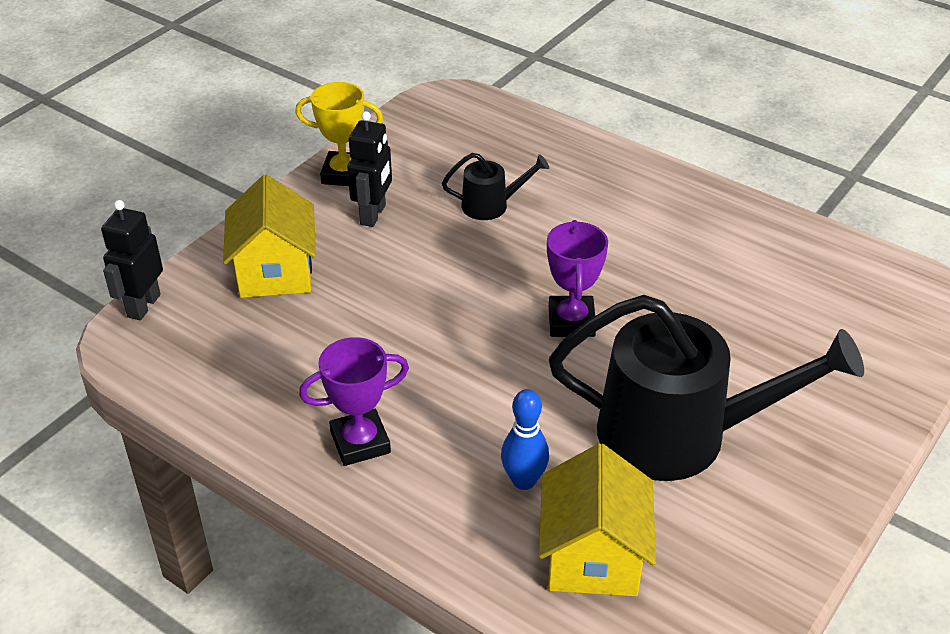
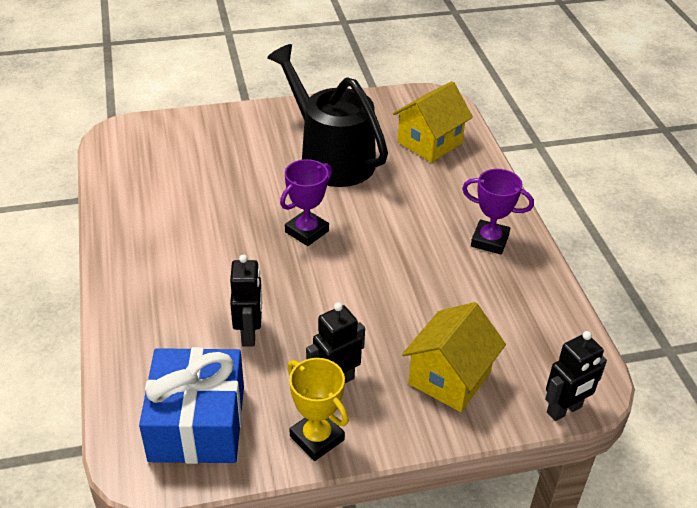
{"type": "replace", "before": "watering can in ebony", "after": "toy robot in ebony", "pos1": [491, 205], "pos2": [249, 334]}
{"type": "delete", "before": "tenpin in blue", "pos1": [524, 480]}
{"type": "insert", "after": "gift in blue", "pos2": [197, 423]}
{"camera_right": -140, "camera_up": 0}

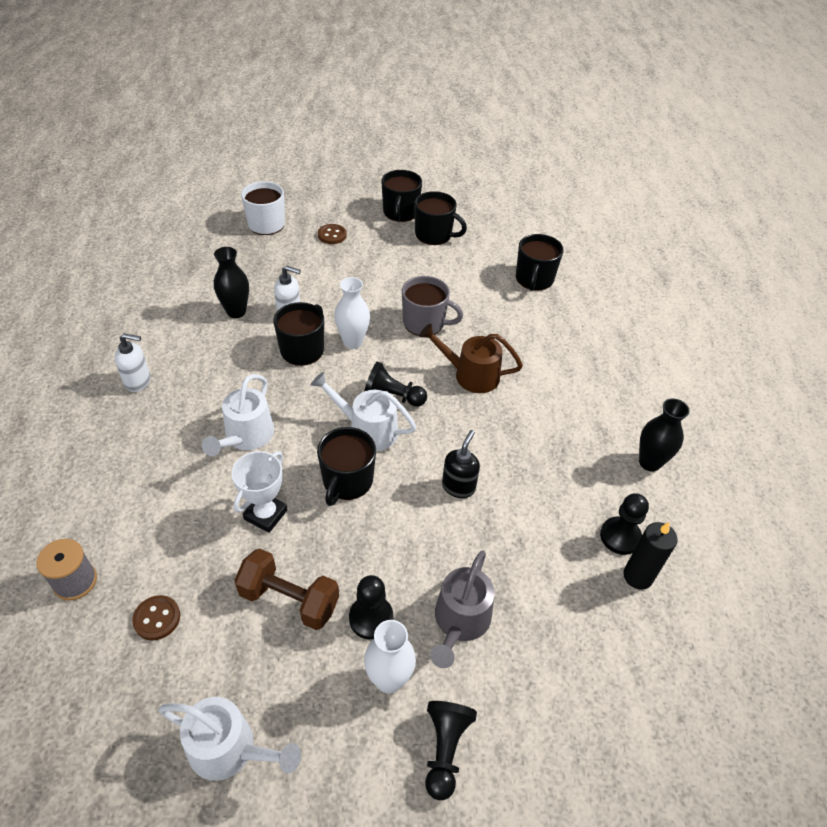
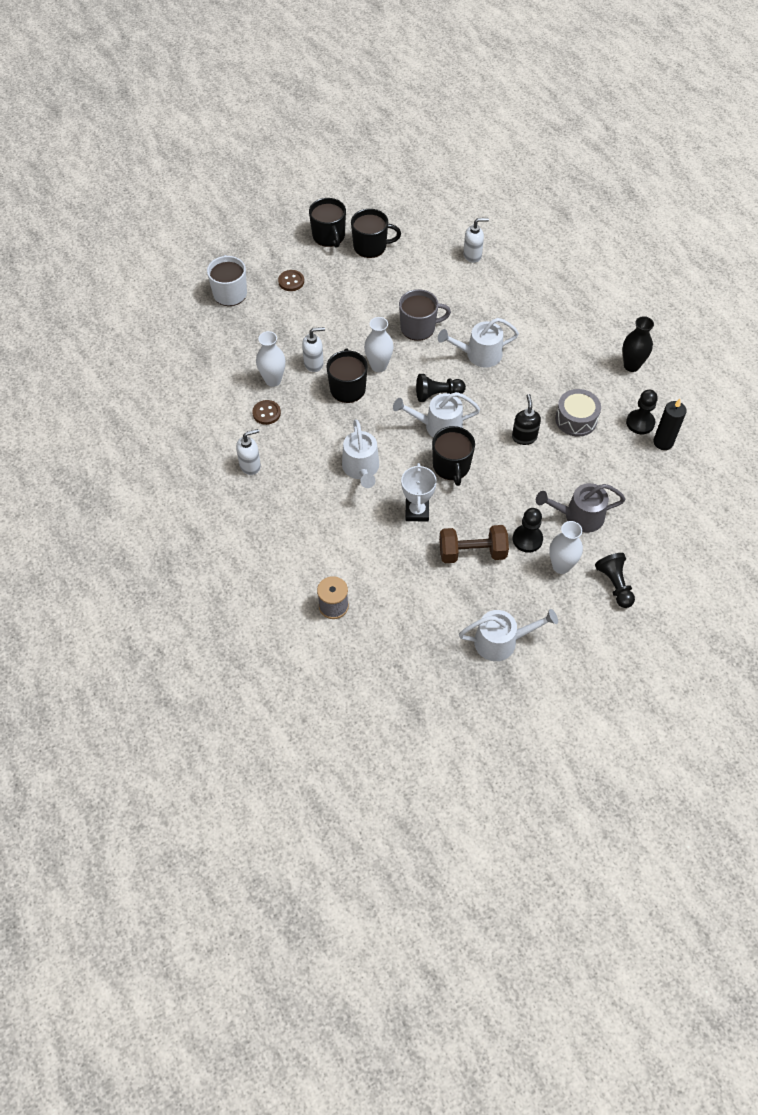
{"type": "replace", "before": "tea mug in ebony", "after": "soap pump in pure white", "pos1": [534, 279], "pos2": [472, 255]}
{"type": "recolor", "before": "flower vase in ebony", "after": "flower vase in pure white", "pos1": [236, 312], "pos2": [273, 380]}
{"type": "recolor", "before": "watering can in brown", "after": "watering can in pure white", "pos1": [471, 375], "pos2": [479, 354]}
{"type": "rotate", "before": "watering can in gray", "pos1": [460, 621], "pos2": [579, 516], "turn": 90}
{"type": "move", "before": "button in brown", "pos1": [157, 618], "pos2": [266, 413]}
{"type": "insert", "after": "toy drum in gray", "pos2": [576, 419]}
{"camera_right": -25, "camera_up": 10}

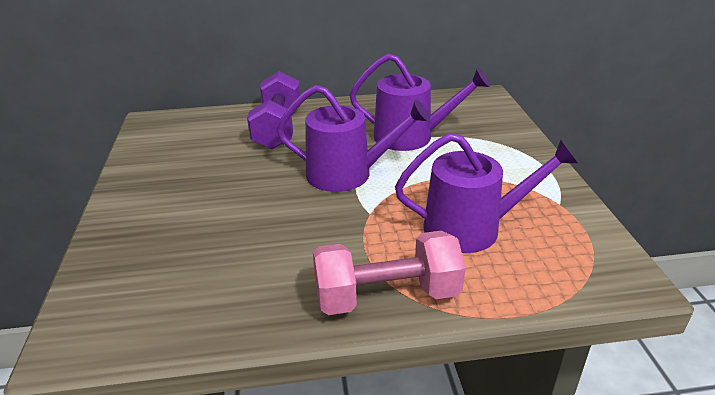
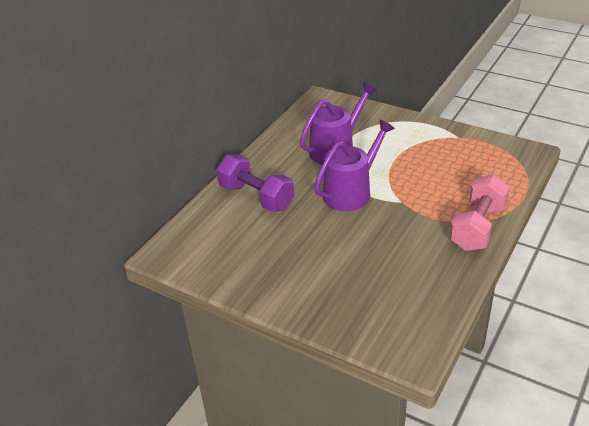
{"type": "delete", "before": "watering can in violet", "pos1": [471, 228]}
{"camera_right": -50, "camera_up": 5}

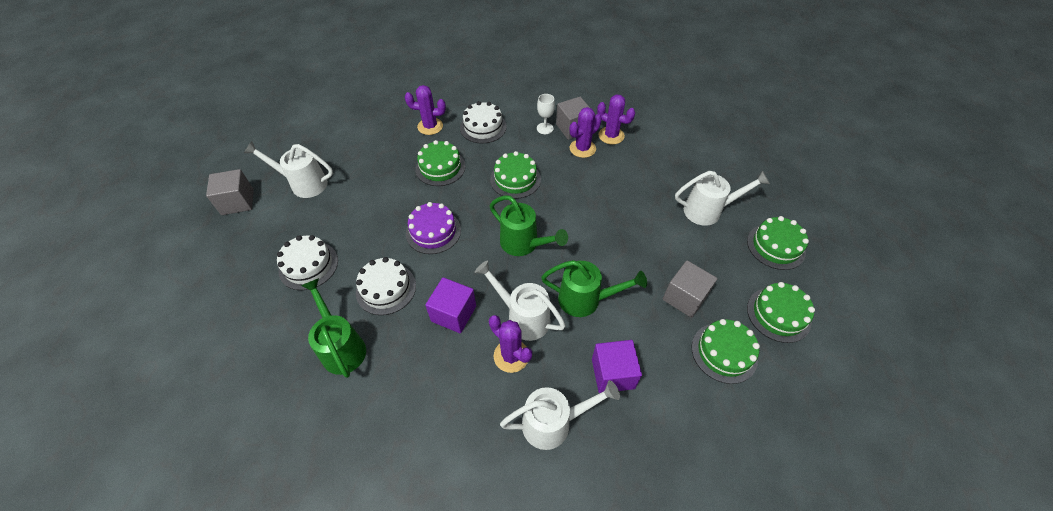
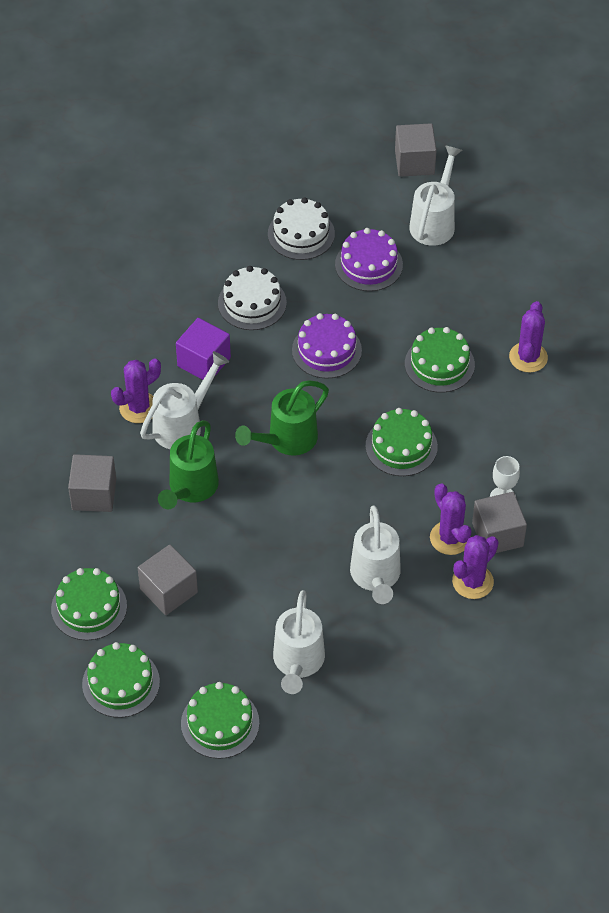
{"type": "delete", "before": "cake in pure white", "pos1": [483, 127]}
{"type": "delete", "before": "watering can in leaf-green", "pos1": [341, 347]}
{"type": "recolor", "before": "solid cube in violet", "after": "solid cube in gray", "pos1": [613, 373], "pos2": [94, 494]}
{"type": "move", "before": "watering can in pure white", "pos1": [554, 423], "pos2": [375, 577]}
{"type": "insert", "after": "cake in violet", "pos2": [368, 265]}
{"camera_right": 100, "camera_up": 0}

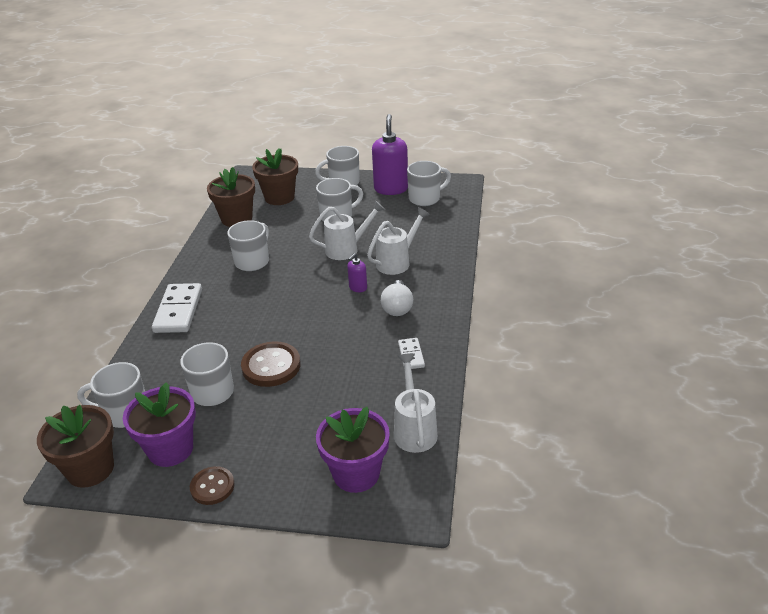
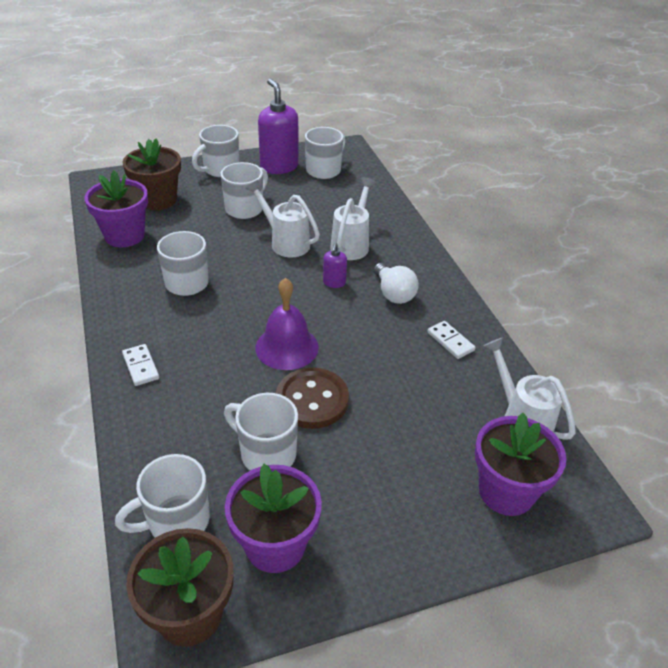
{"type": "recolor", "before": "plant pot in brown", "after": "plant pot in violet", "pos1": [236, 219], "pos2": [124, 236]}
{"type": "rotate", "before": "watering can in pure white", "pos1": [346, 249], "pos2": [286, 243], "turn": -90}
{"type": "resize", "before": "domino tile in pure white", "pos1": [178, 311], "pos2": [140, 366], "scale": 0.54}
{"type": "delete", "before": "button in brown", "pos1": [212, 487]}
{"type": "insert", "after": "school bell in violet", "pos2": [287, 347]}
{"camera_right": -30, "camera_up": 5}

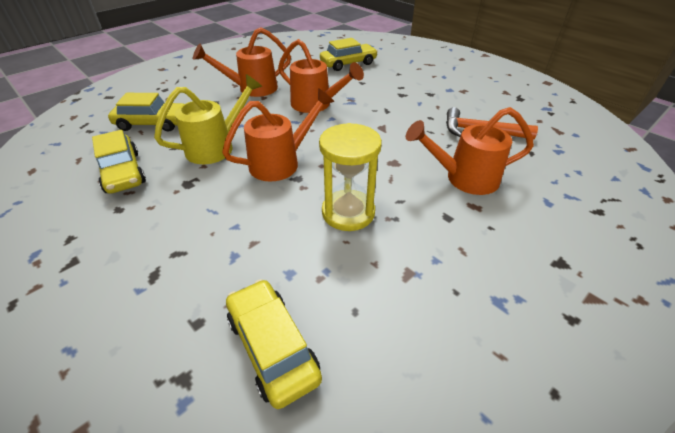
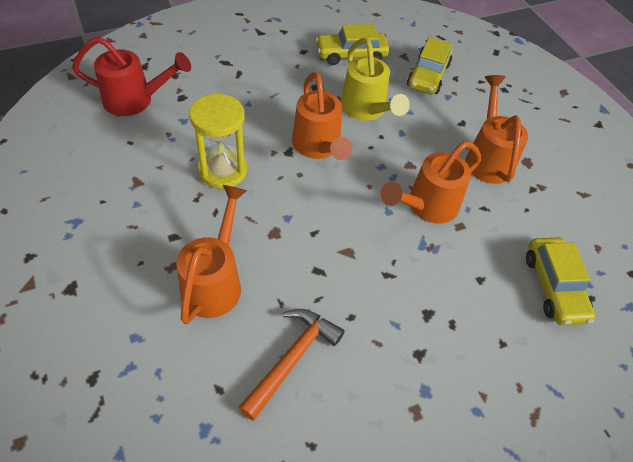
{"type": "replace", "before": "car in bright yellow", "after": "watering can in scarlet", "pos1": [272, 347], "pos2": [135, 100]}
{"camera_right": 105, "camera_up": 10}

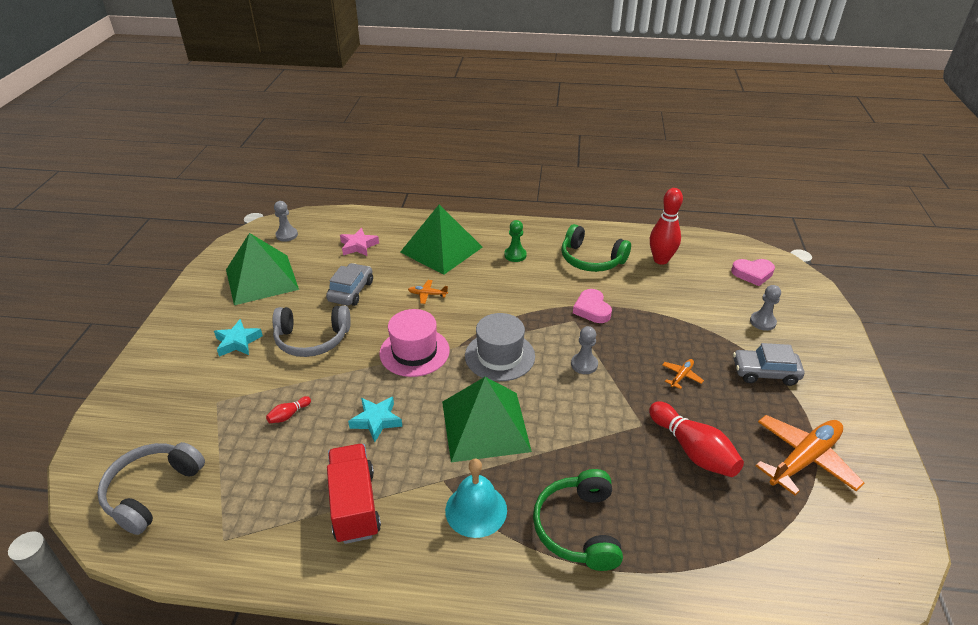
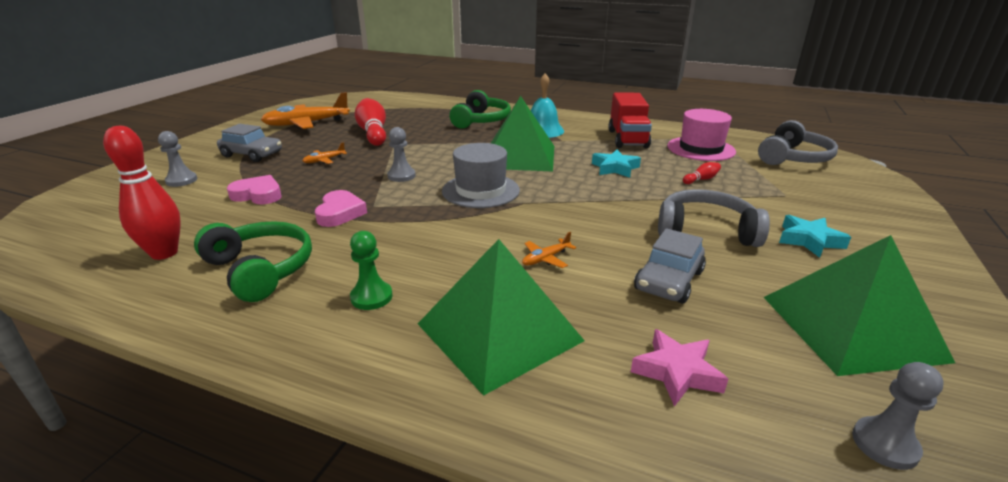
{"type": "move", "before": "heart in rosy", "pos1": [752, 274], "pos2": [258, 195]}
{"type": "rotate", "before": "toy plane in orange-coloured", "pos1": [427, 294], "pos2": [546, 258], "turn": 120}
{"type": "move", "before": "hat in rosy", "pos1": [414, 352], "pos2": [701, 149]}
{"camera_right": -165, "camera_up": -10}

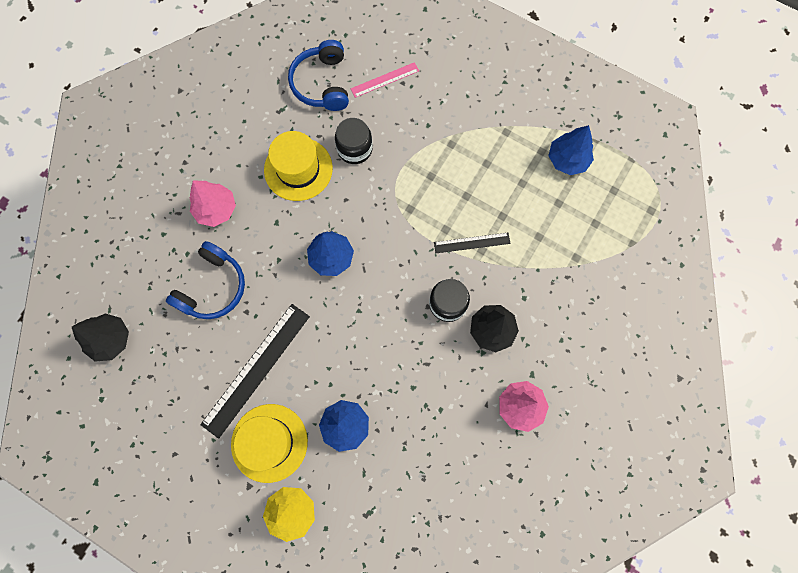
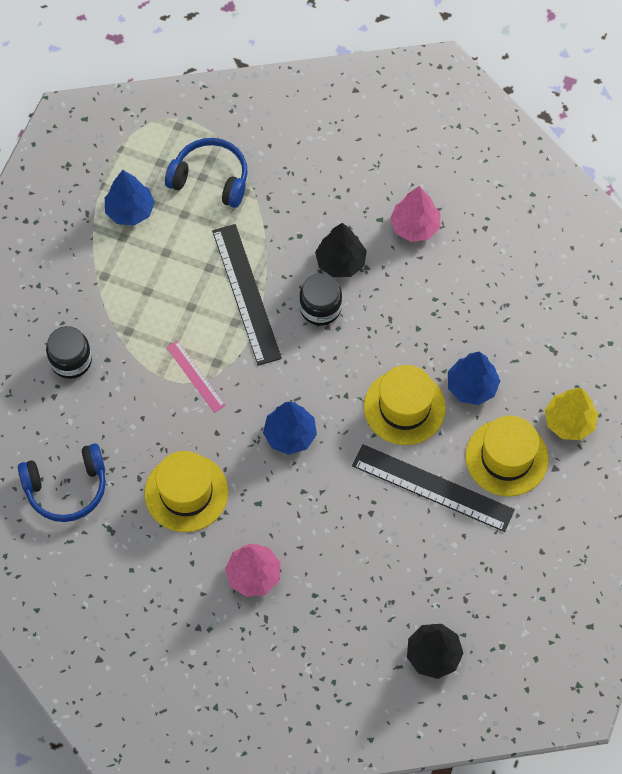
{"type": "move", "before": "ruler in rosy", "pos1": [385, 80], "pos2": [195, 376]}
{"type": "move", "before": "jar in ebony", "pos1": [355, 149], "pos2": [71, 360]}
{"type": "resize", "before": "ruler in ebony", "pos1": [472, 243], "pos2": [246, 294], "scale": 1.85}
{"type": "move", "before": "over-ear headphones in blue", "pos1": [213, 287], "pos2": [210, 179]}
{"type": "insert", "after": "hat in bright yellow", "pos2": [404, 407]}
{"camera_right": -100, "camera_up": -10}

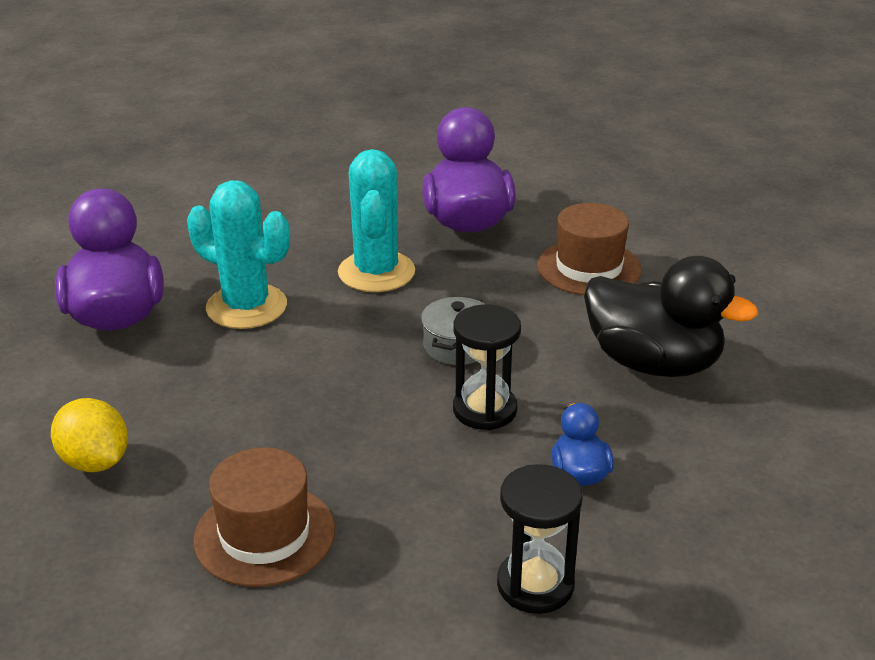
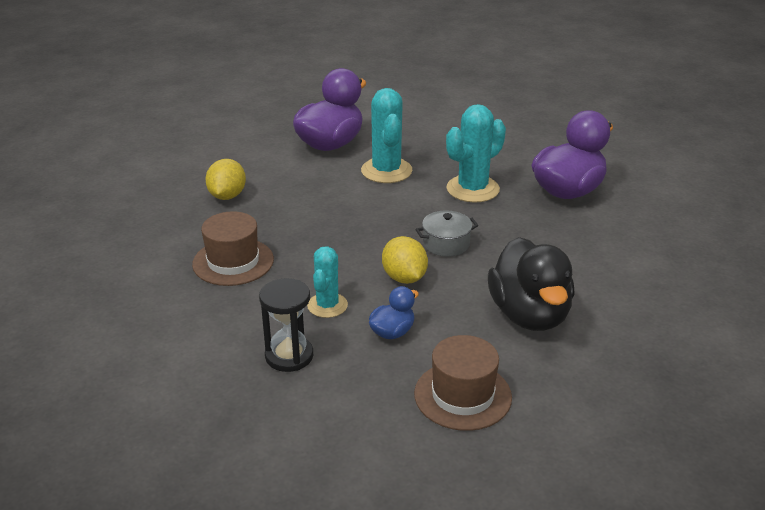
{"type": "move", "before": "hat in brown", "pos1": [589, 268], "pos2": [462, 395]}
{"type": "replace", "before": "sandglass in ebony", "after": "lemon in bright yellow", "pos1": [485, 410], "pos2": [404, 278]}
{"type": "insert", "after": "cactus in aqua", "pos2": [327, 305]}
{"camera_right": 50, "camera_up": 0}

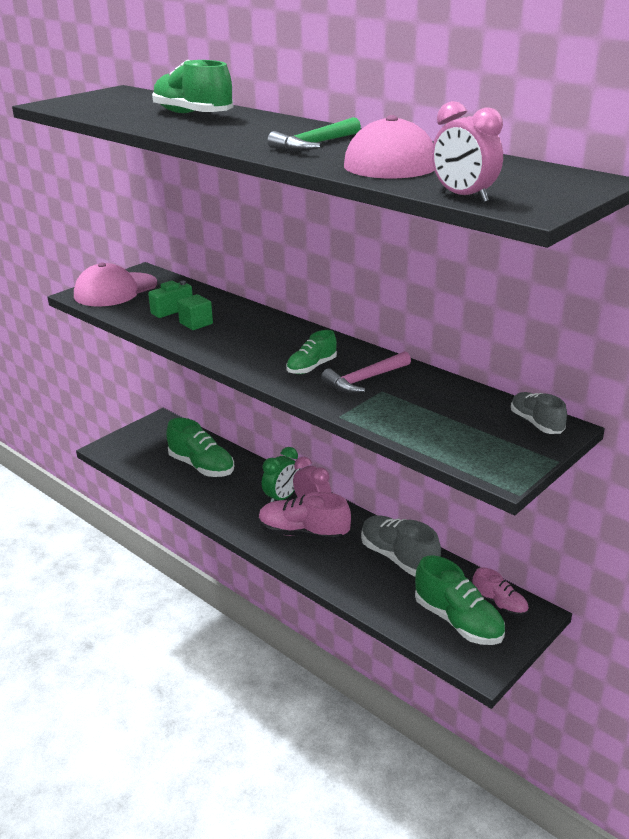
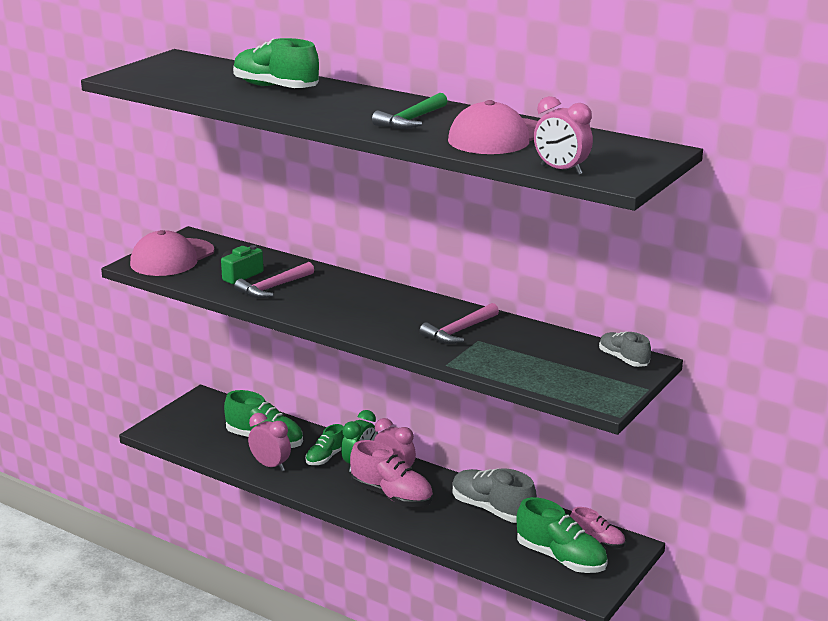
{"type": "replace", "before": "solid cube in leaf-green", "after": "claw hammer in rosy", "pos1": [196, 323], "pos2": [273, 287]}
{"type": "move", "before": "shoe in leaf-green", "pos1": [311, 367], "pos2": [325, 457]}
{"type": "rotate", "before": "shoe in rosy", "pos1": [303, 533], "pos2": [392, 495], "turn": -150}
{"type": "insert", "after": "alarm clock in rosy", "pos2": [270, 465]}
{"camera_right": -10, "camera_up": -5}

